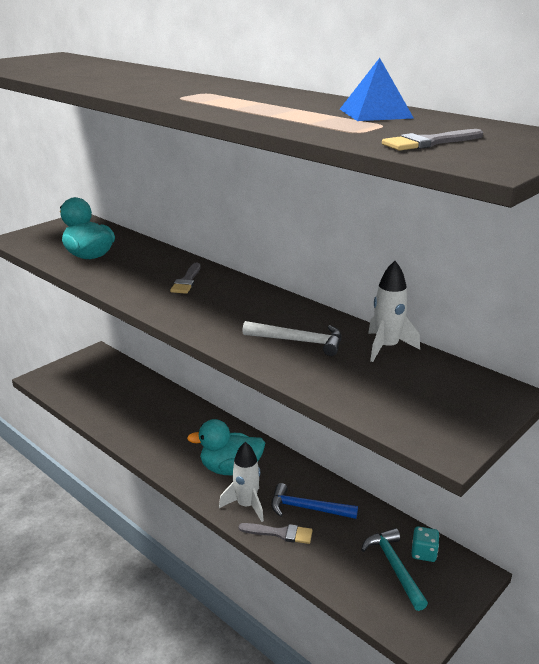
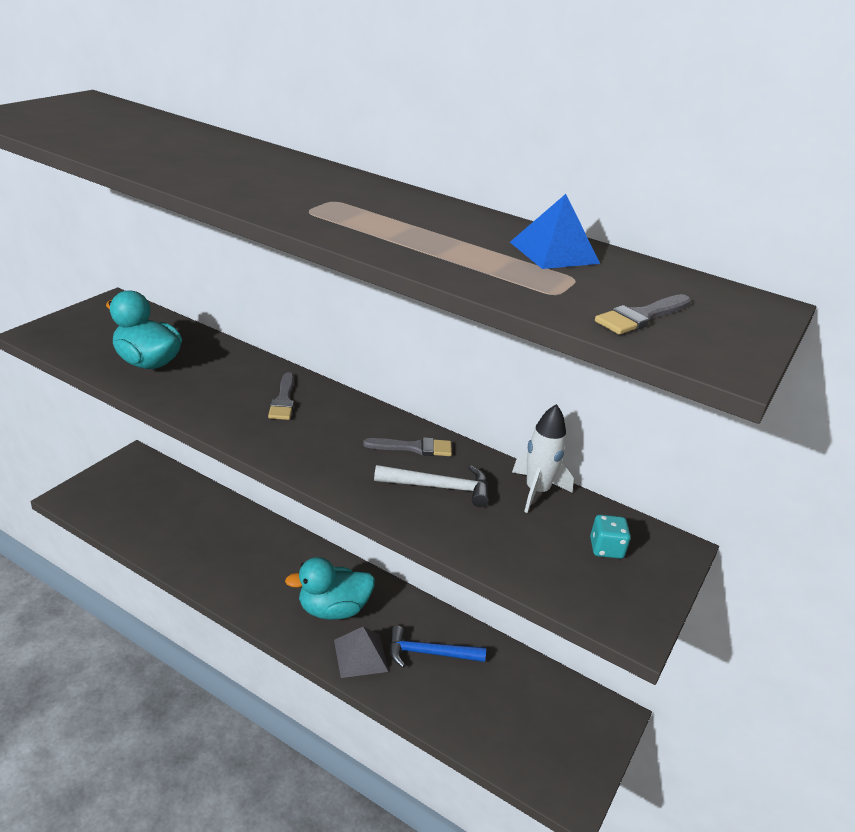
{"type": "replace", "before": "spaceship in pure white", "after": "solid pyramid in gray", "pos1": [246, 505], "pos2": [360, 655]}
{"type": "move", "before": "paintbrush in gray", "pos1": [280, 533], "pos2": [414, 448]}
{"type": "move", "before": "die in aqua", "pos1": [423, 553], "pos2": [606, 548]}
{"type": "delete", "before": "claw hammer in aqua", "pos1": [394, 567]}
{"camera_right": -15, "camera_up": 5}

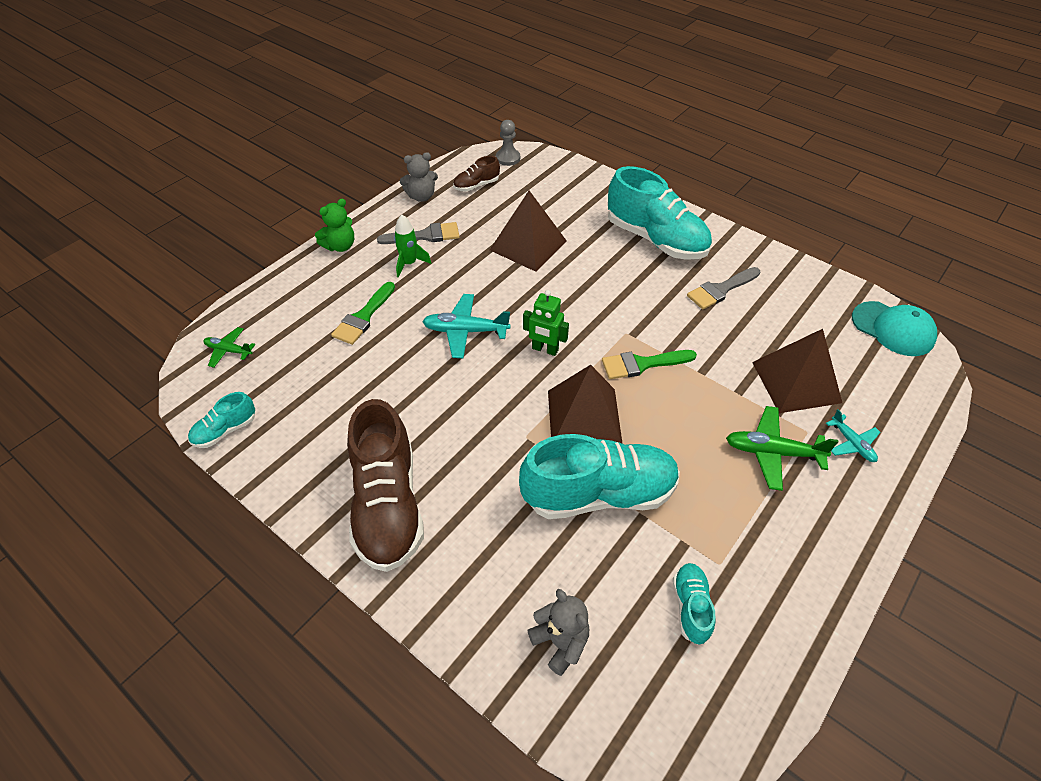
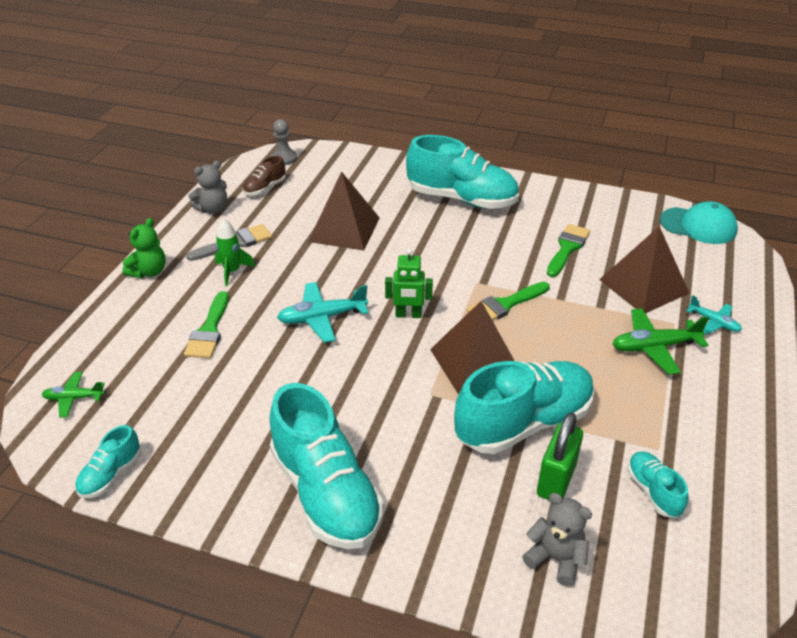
{"type": "delete", "before": "paintbrush in gray", "pos1": [720, 290]}
{"type": "recolor", "before": "shoe in brown", "after": "shoe in aqua", "pos1": [388, 505], "pos2": [326, 493]}
{"type": "insert", "after": "paintbrush in leaf-green", "pos2": [567, 248]}
{"type": "insert", "after": "padlock in leaf-green", "pos2": [556, 480]}
{"camera_right": -20, "camera_up": -10}

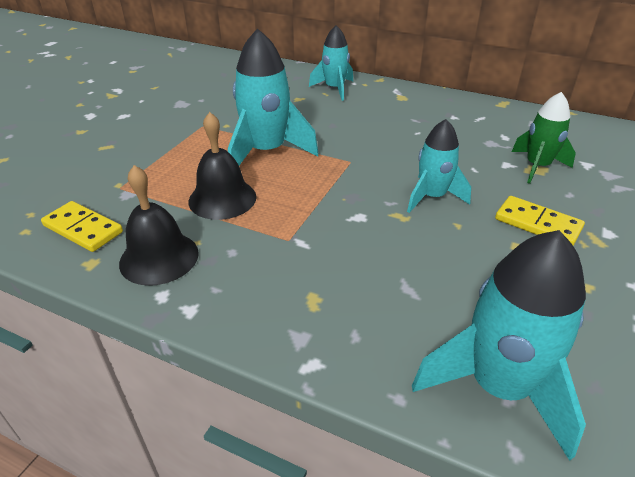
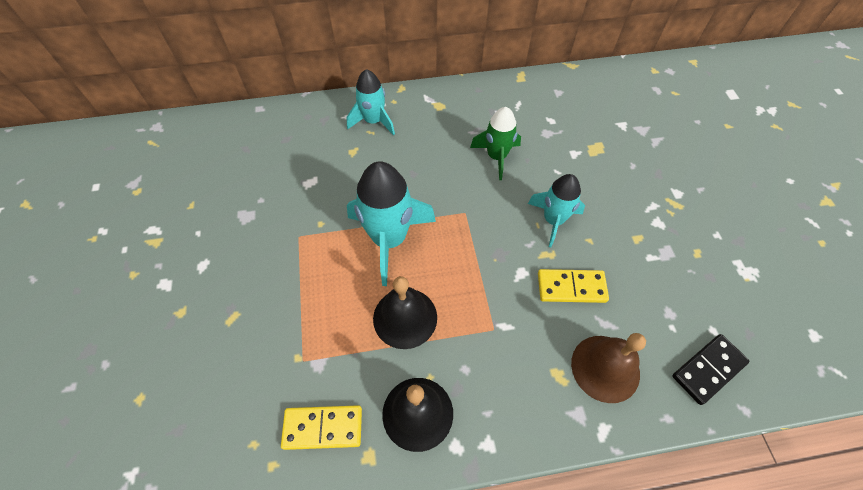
{"type": "move", "before": "spaceship in leaf-green", "pos1": [537, 167], "pos2": [496, 157]}
{"type": "move", "before": "domino tile in bright yellow", "pos1": [537, 224], "pos2": [571, 287]}
{"type": "replace", "before": "spaceship in aqua", "after": "domino tile in ebony", "pos1": [498, 386], "pos2": [708, 369]}
{"type": "insert", "after": "school bell in brown", "pos2": [605, 368]}
{"camera_right": -35, "camera_up": 20}

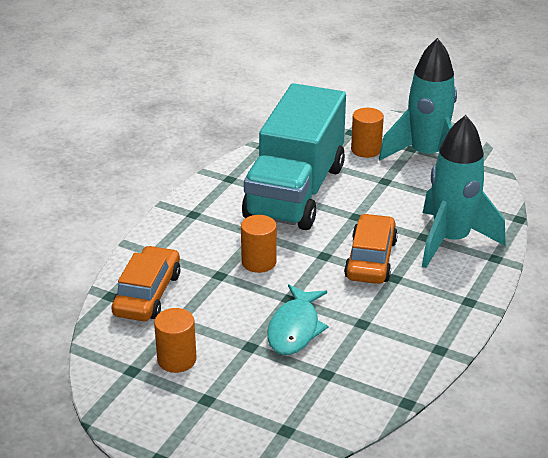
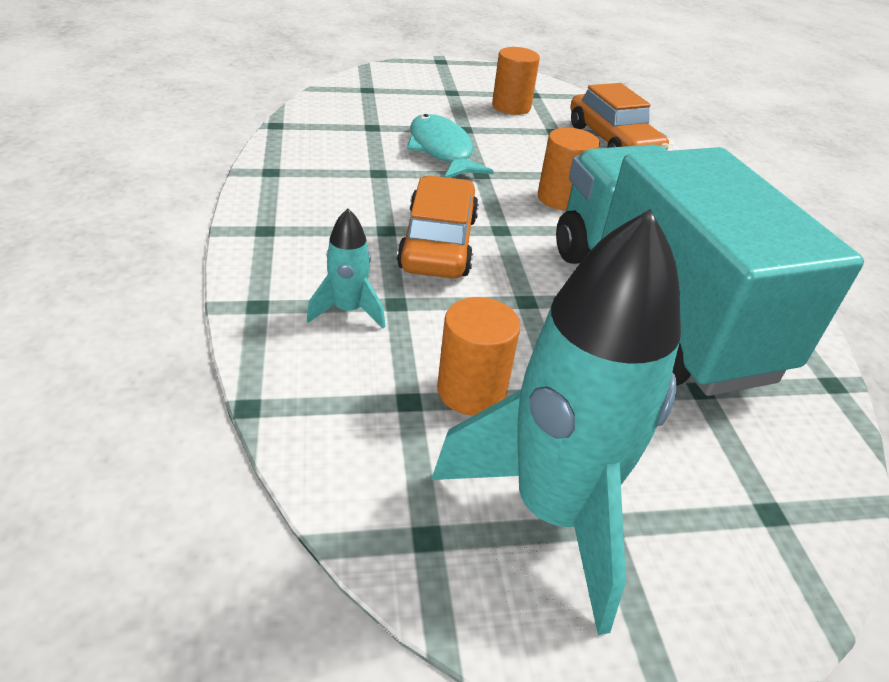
{"type": "move", "before": "cylinder shape in orange-coloured", "pos1": [366, 150], "pos2": [471, 391]}
{"type": "resize", "before": "spaceship in aqua", "pos1": [451, 240], "pos2": [348, 311], "scale": 0.44}
{"type": "rotate", "before": "car in orange-coloured", "pos1": [371, 259], "pos2": [438, 243], "turn": -150}
{"camera_right": 140, "camera_up": 5}

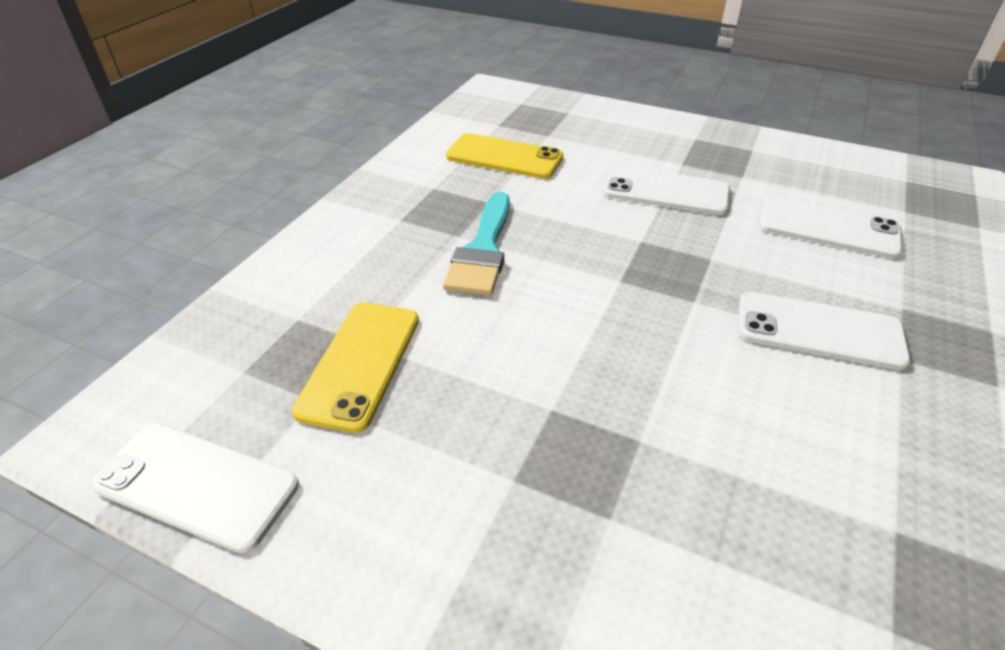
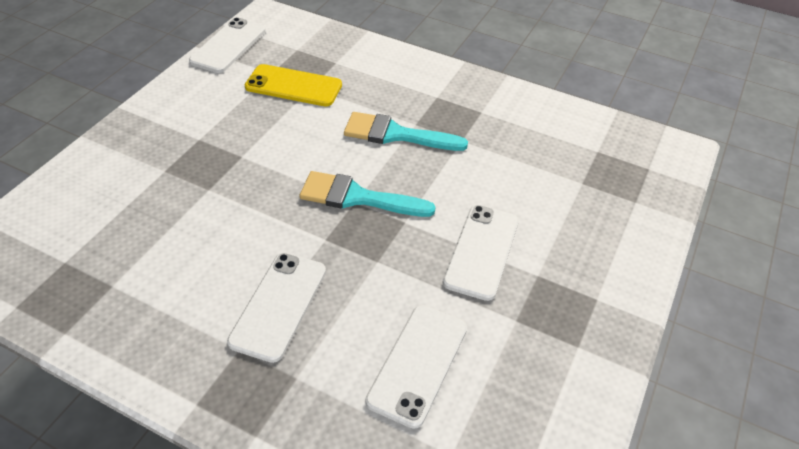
{"type": "delete", "before": "phone in bright yellow", "pos1": [504, 157]}
{"type": "insert", "after": "paintbrush in aqua", "pos2": [357, 197]}
{"camera_right": 90, "camera_up": 5}

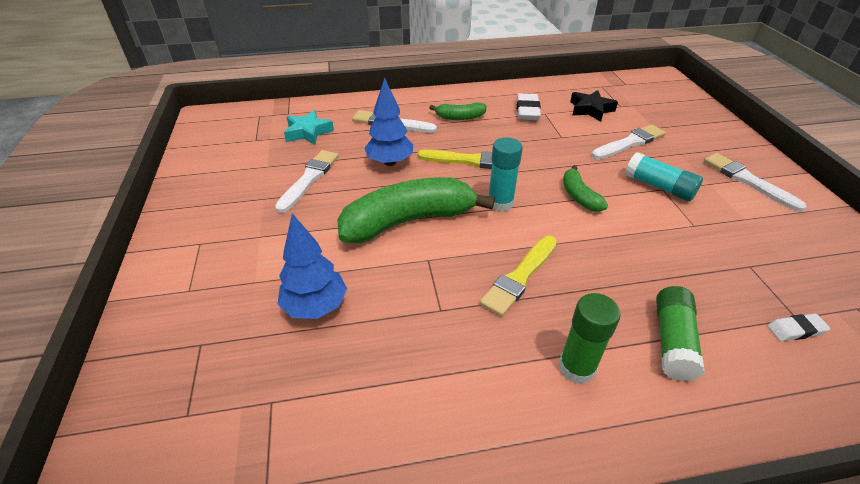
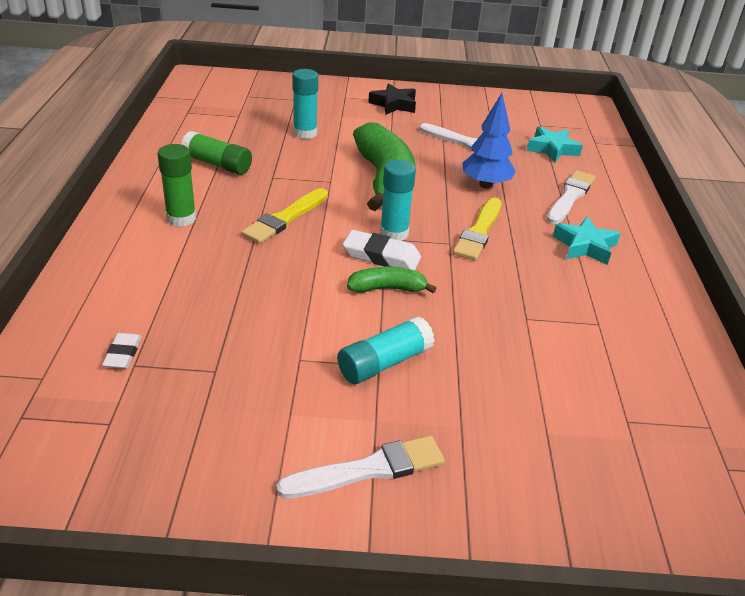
{"type": "move", "before": "star in ebony", "pos1": [590, 109], "pos2": [394, 104]}
{"type": "move", "before": "gum eraser in pure white", "pos1": [527, 110], "pos2": [381, 256]}
{"type": "replace", "before": "banana in leaf-green", "after": "star in aqua", "pos1": [460, 117], "pos2": [585, 246]}
{"type": "delete", "before": "paintbrush in pure white", "pos1": [629, 143]}
{"type": "replace", "before": "fir tree in blue", "after": "glue in aqua", "pos1": [315, 306], "pos2": [305, 133]}
{"type": "rotate", "before": "paintbrush in bright yellow", "pos1": [520, 277], "pos2": [285, 218], "turn": -105}
{"type": "move", "before": "glue in leaf-green", "pos1": [672, 341], "pos2": [217, 164]}
{"camera_right": 100, "camera_up": -5}

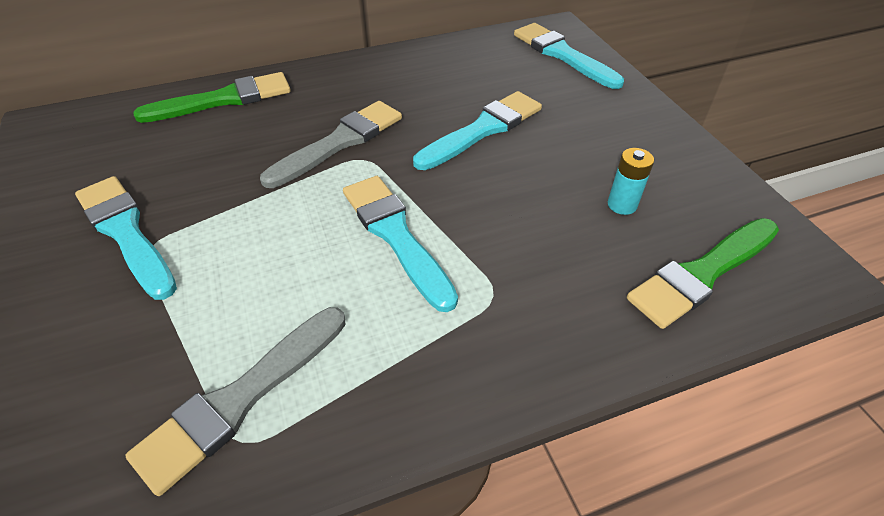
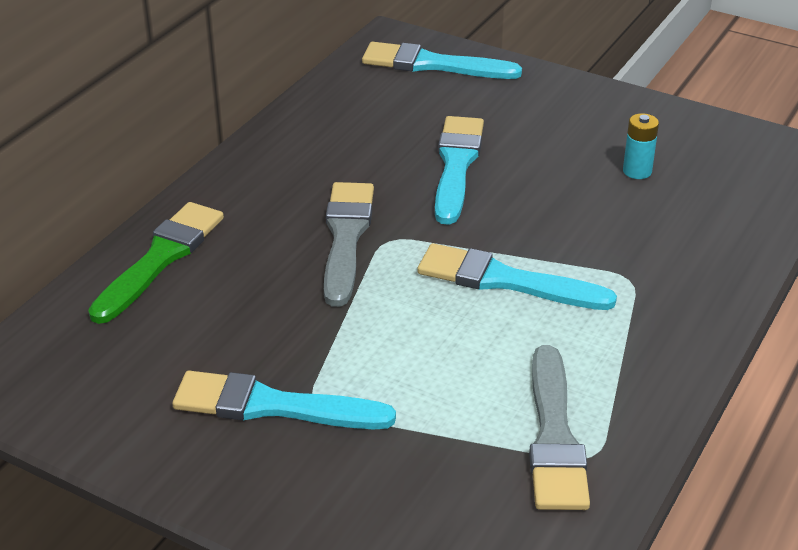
{"type": "delete", "before": "paintbrush in leaf-green", "pos1": [702, 274]}
{"camera_right": -40, "camera_up": -10}

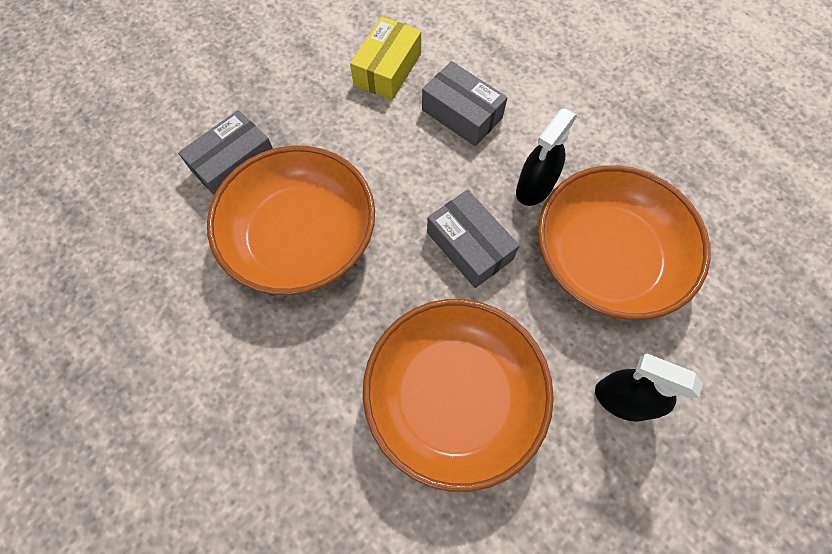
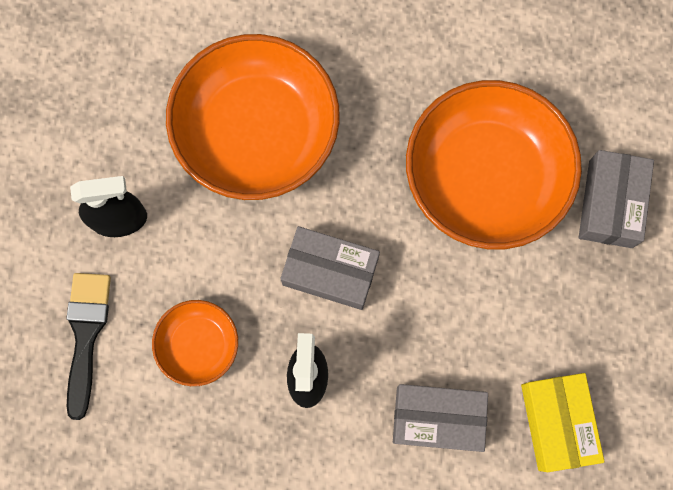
{"type": "resize", "before": "bowl in orange-coloured", "pos1": [606, 258], "pos2": [198, 345], "scale": 0.49}
{"type": "insert", "after": "paintbrush in ebony", "pos2": [86, 334]}
{"camera_right": 145, "camera_up": 10}

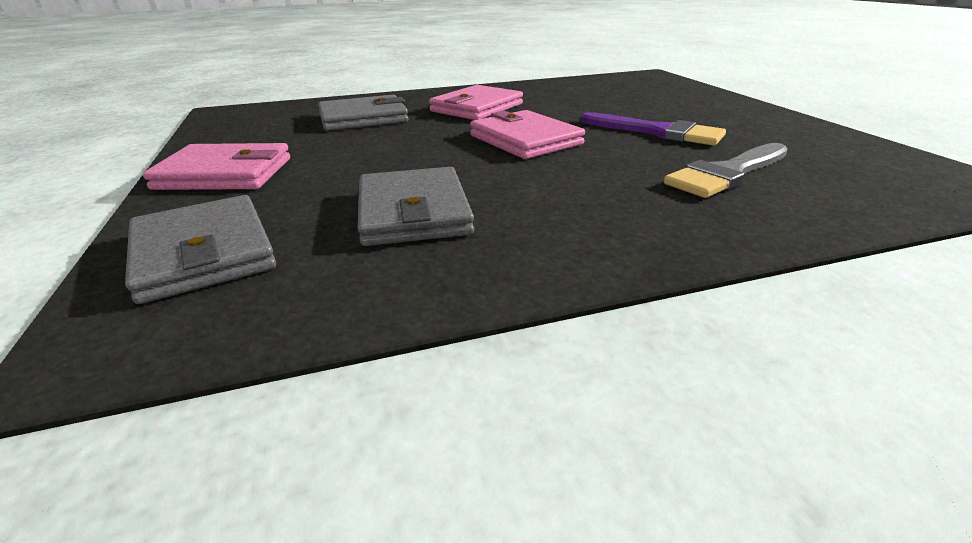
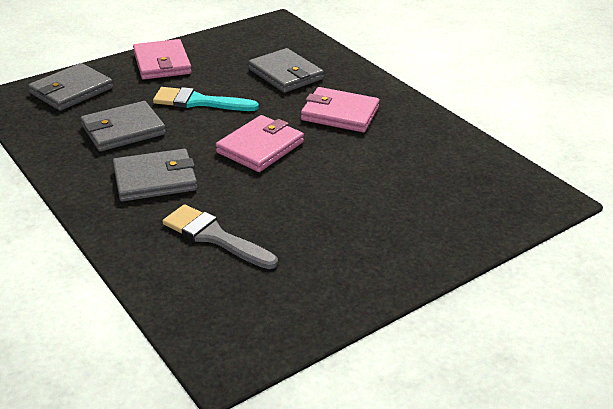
{"type": "delete", "before": "paintbrush in violet", "pos1": [657, 132]}
{"type": "insert", "after": "paintbrush in aqua", "pos2": [199, 102]}
{"type": "insert", "after": "card wallet in gray", "pos2": [155, 179]}
{"camera_right": 70, "camera_up": 5}

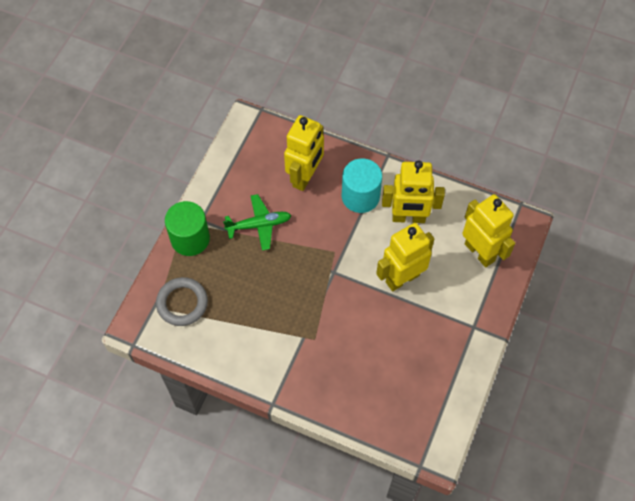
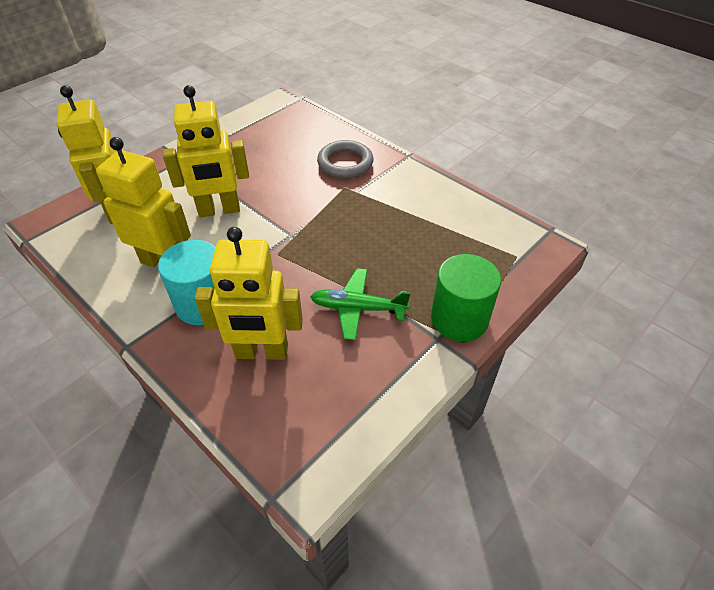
{"type": "rotate", "before": "toy robot in bright yellow", "pos1": [305, 177], "pos2": [261, 352], "turn": -135}
{"type": "move", "before": "torus in gray", "pos1": [182, 303], "pos2": [345, 163]}
{"camera_right": -160, "camera_up": -15}

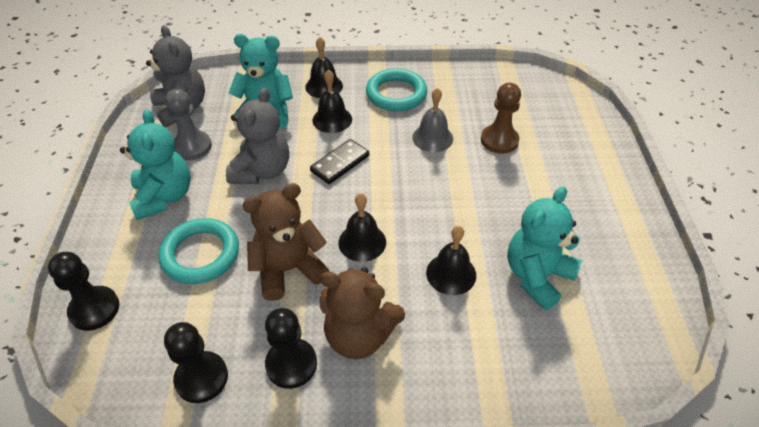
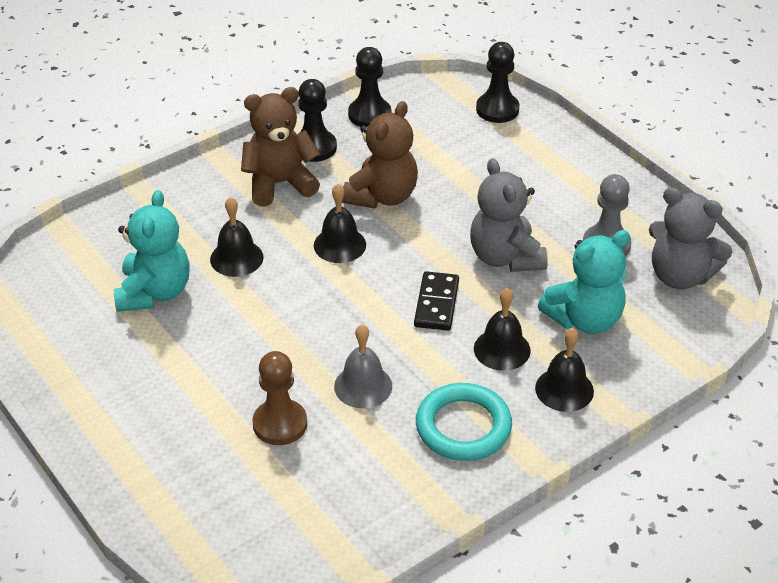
{"type": "delete", "before": "stuffed bear in aqua", "pos1": [164, 197]}
{"type": "delete", "before": "torus in aqua", "pos1": [200, 254]}
{"camera_right": 145, "camera_up": -5}

